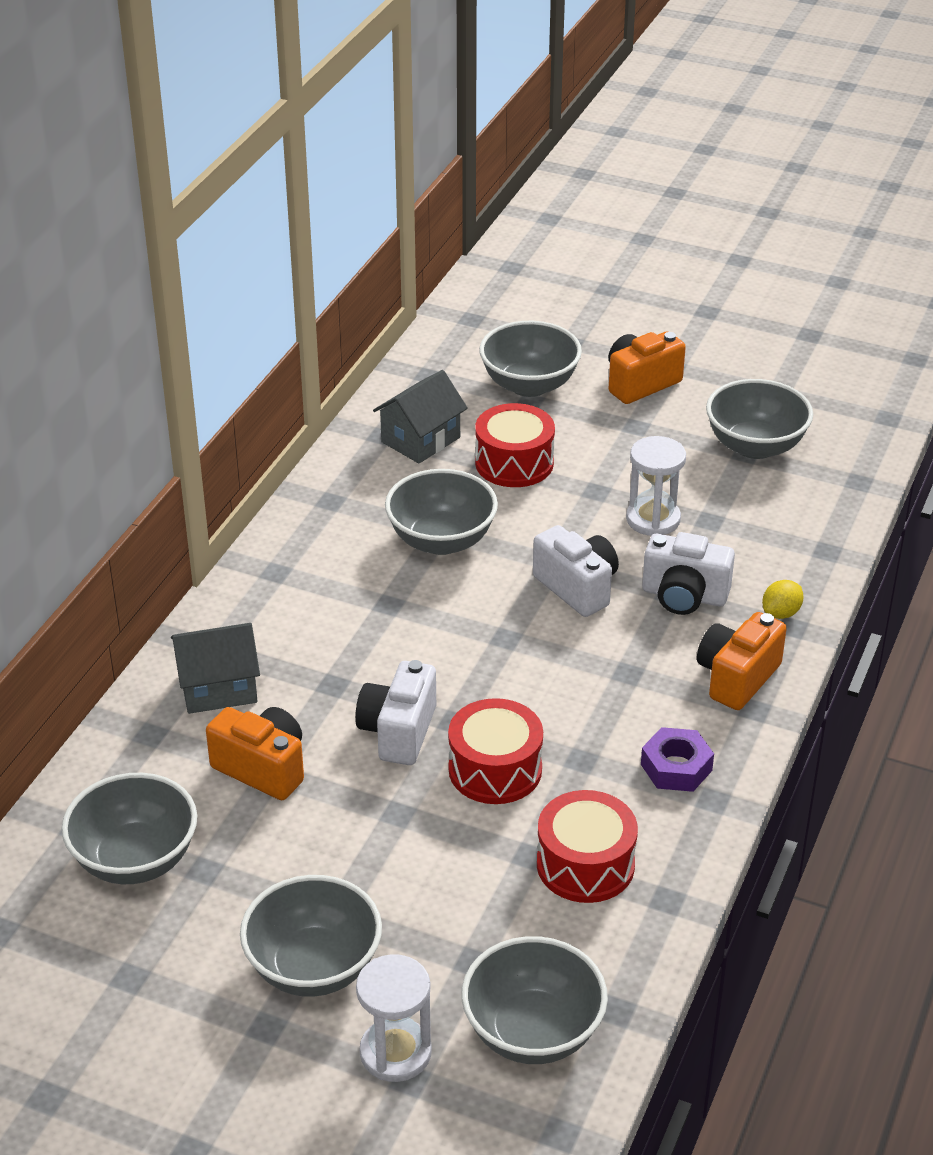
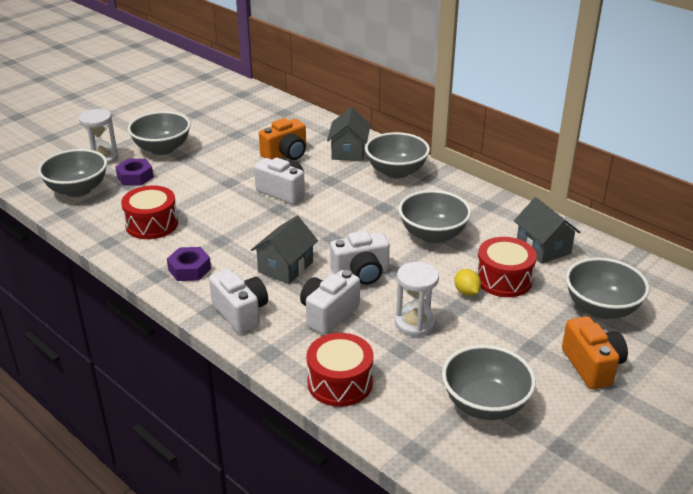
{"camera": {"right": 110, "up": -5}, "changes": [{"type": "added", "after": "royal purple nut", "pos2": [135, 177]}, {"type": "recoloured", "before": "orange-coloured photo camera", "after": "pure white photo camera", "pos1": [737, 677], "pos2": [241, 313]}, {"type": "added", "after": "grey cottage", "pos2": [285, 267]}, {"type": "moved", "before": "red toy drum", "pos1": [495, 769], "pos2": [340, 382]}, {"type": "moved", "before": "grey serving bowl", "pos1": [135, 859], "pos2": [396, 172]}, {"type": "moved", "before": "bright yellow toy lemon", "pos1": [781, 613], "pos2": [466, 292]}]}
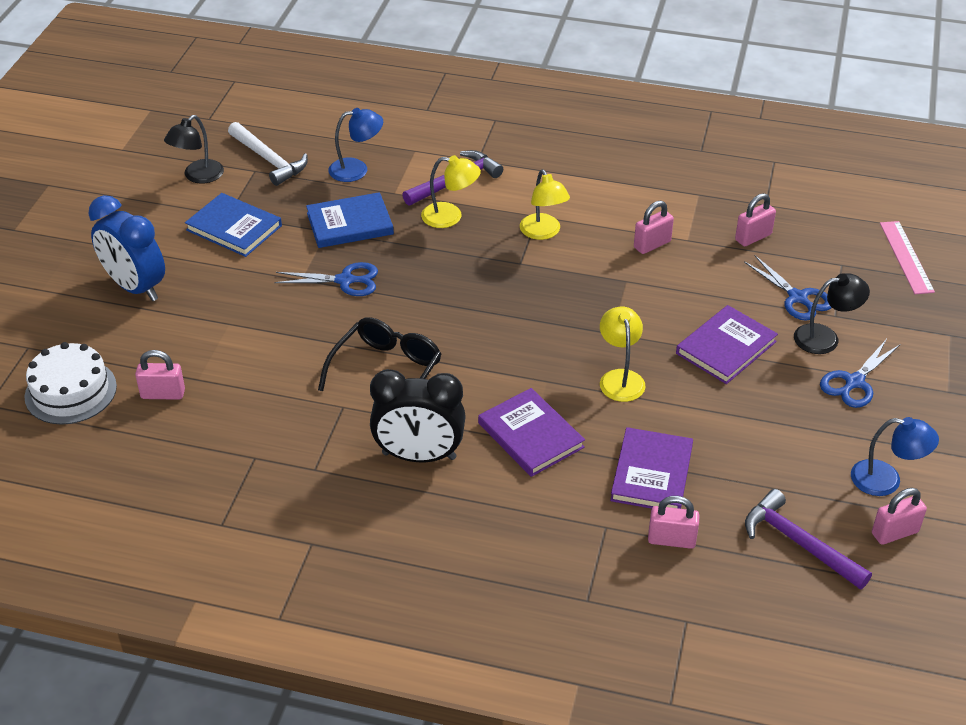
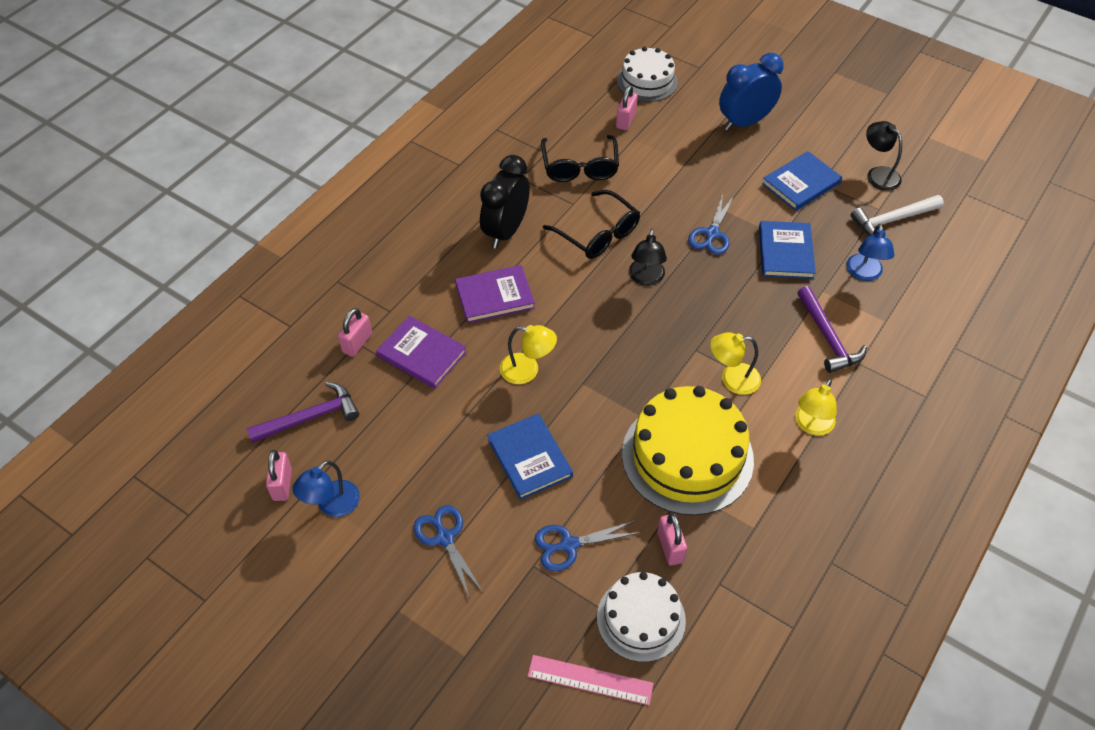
{"camera": {"right": 110, "up": 10}, "changes": [{"type": "recoloured", "before": "royal purple hardback", "after": "blue hardback", "pos1": [726, 347], "pos2": [529, 458]}, {"type": "added", "after": "ebony spectacles", "pos2": [580, 167]}, {"type": "added", "after": "pure white gateau", "pos2": [641, 618]}, {"type": "replaced", "before": "rosy lock", "after": "bright yellow gateau", "pos1": [652, 245], "pos2": [687, 456]}, {"type": "moved", "before": "ebony lamp", "pos1": [825, 337], "pos2": [646, 278]}, {"type": "moved", "before": "bright yellow lamp", "pos1": [450, 217], "pos2": [811, 425]}]}
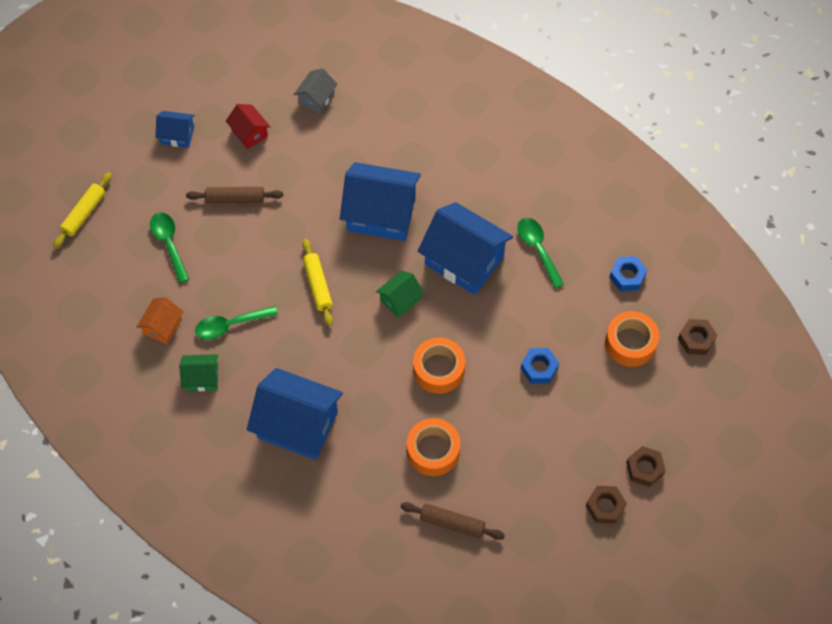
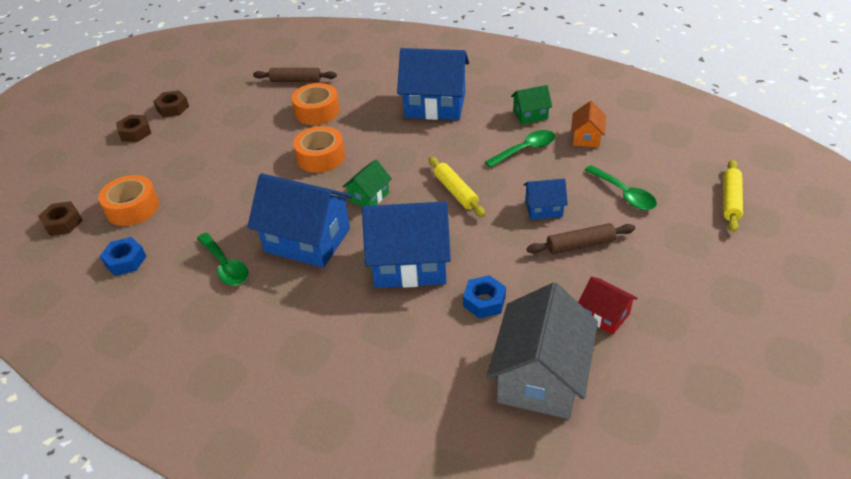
{"camera": {"right": 170, "up": -20}, "changes": [{"type": "moved", "before": "blue nut", "pos1": [539, 368], "pos2": [484, 301]}, {"type": "resized", "before": "grey cottage", "pos1": [316, 98], "pos2": [540, 377], "scale": 2.01}, {"type": "moved", "before": "blue cottage", "pos1": [177, 135], "pos2": [543, 208]}]}
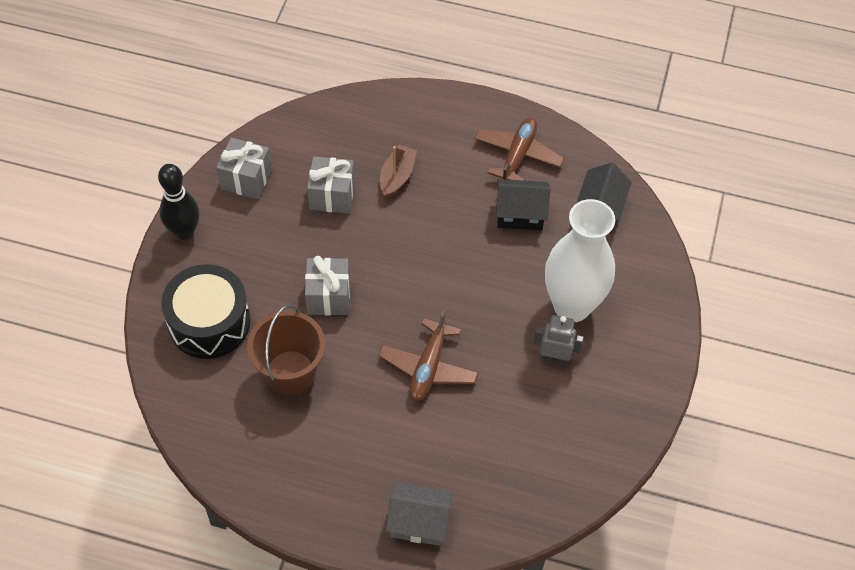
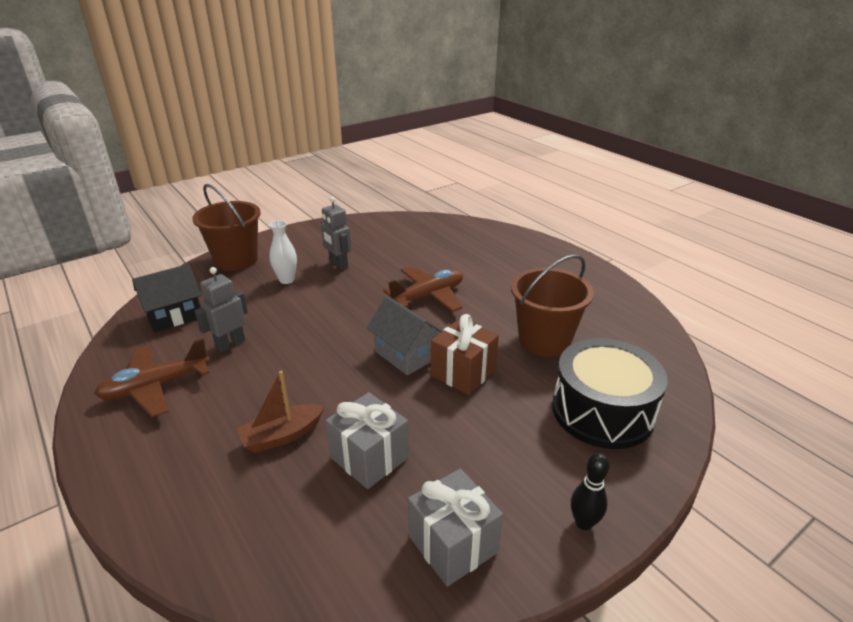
{"camera": {"right": -140, "up": -25}, "changes": [{"type": "added", "after": "russet pail", "pos2": [236, 260]}, {"type": "replaced", "before": "ebony cottage", "after": "grey toy robot", "pos1": [520, 214], "pos2": [230, 344]}, {"type": "resized", "before": "pure white flower vase", "pos1": [572, 306], "pos2": [286, 280], "scale": 0.43}, {"type": "moved", "before": "grey cottage", "pos1": [419, 522], "pos2": [406, 354]}, {"type": "recoloured", "before": "grey wrapped gift", "after": "russet wrapped gift", "pos1": [328, 296], "pos2": [463, 373]}, {"type": "resized", "before": "ebony bowling pin", "pos1": [184, 231], "pos2": [584, 523], "scale": 0.58}]}
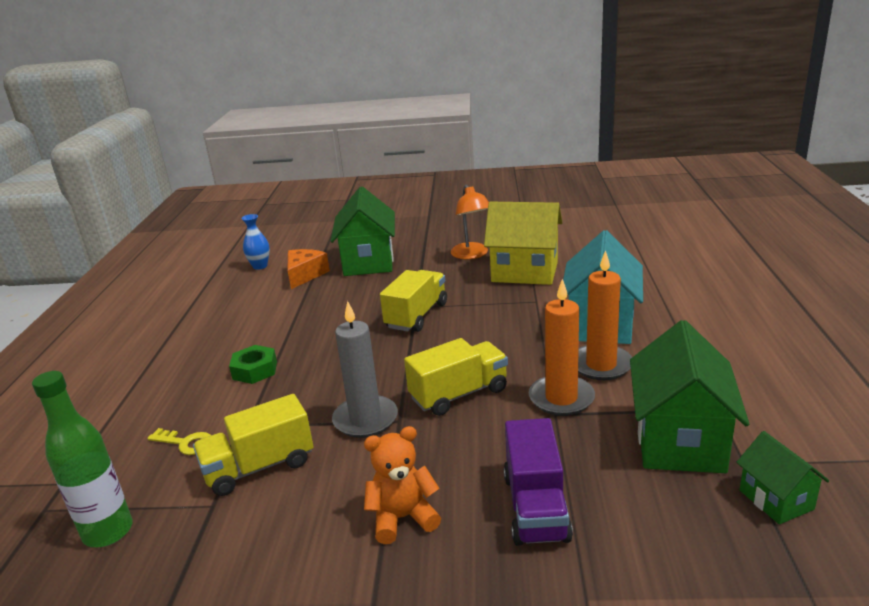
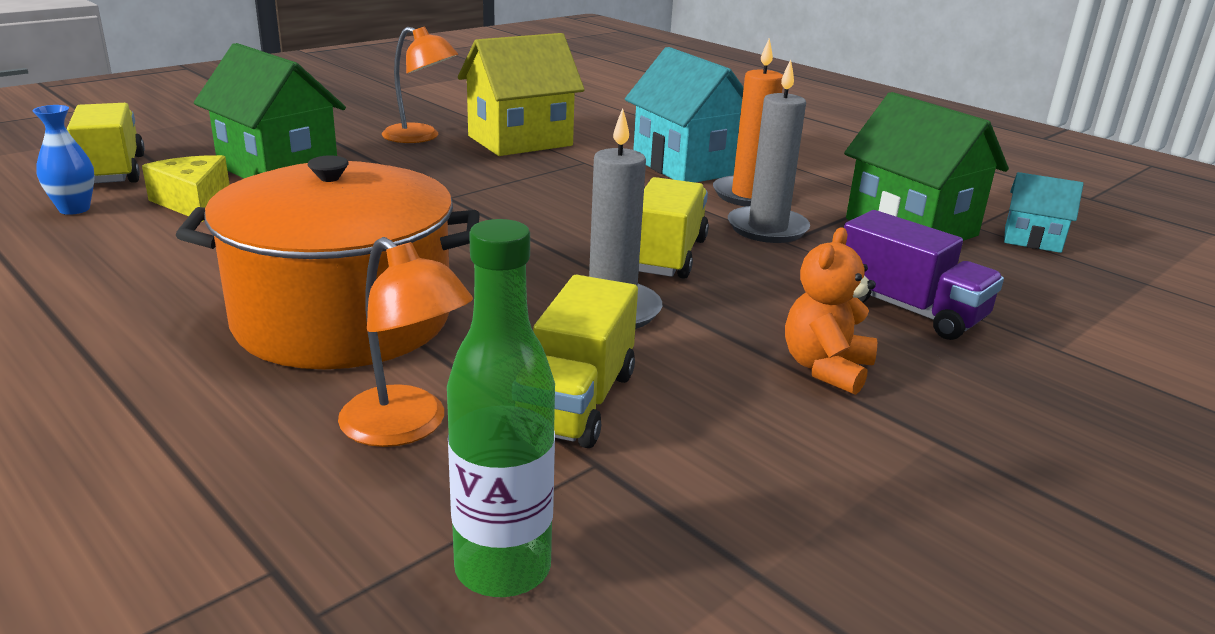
{"camera": {"right": -50, "up": 0}, "changes": [{"type": "moved", "before": "bright yellow lorry", "pos1": [416, 316], "pos2": [113, 171]}, {"type": "recoloured", "before": "orange-coloured cheese", "after": "bright yellow cheese", "pos1": [305, 275], "pos2": [193, 202]}, {"type": "replaced", "before": "green nut", "after": "orange-coloured cooking pot", "pos1": [255, 370], "pos2": [343, 318]}, {"type": "replaced", "before": "bright yellow latchkey", "after": "orange-coloured lamp", "pos1": [186, 443], "pos2": [406, 427]}, {"type": "recoloured", "before": "orange-coloured pillar candle", "after": "grey pillar candle", "pos1": [561, 398], "pos2": [767, 228]}, {"type": "recoloured", "before": "green cottage", "after": "aqua cottage", "pos1": [776, 500], "pos2": [1032, 240]}]}
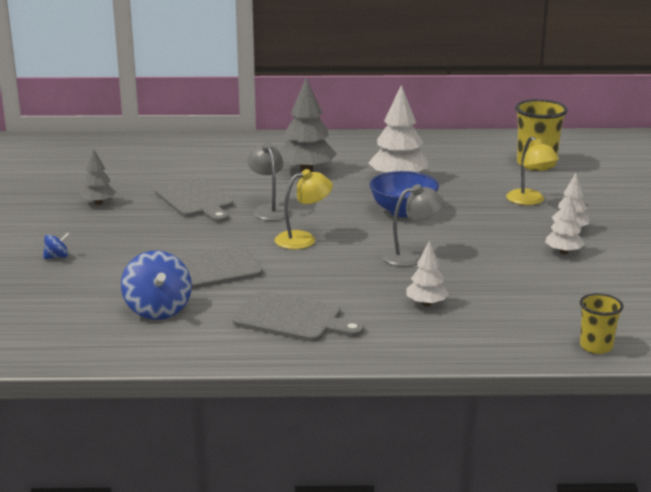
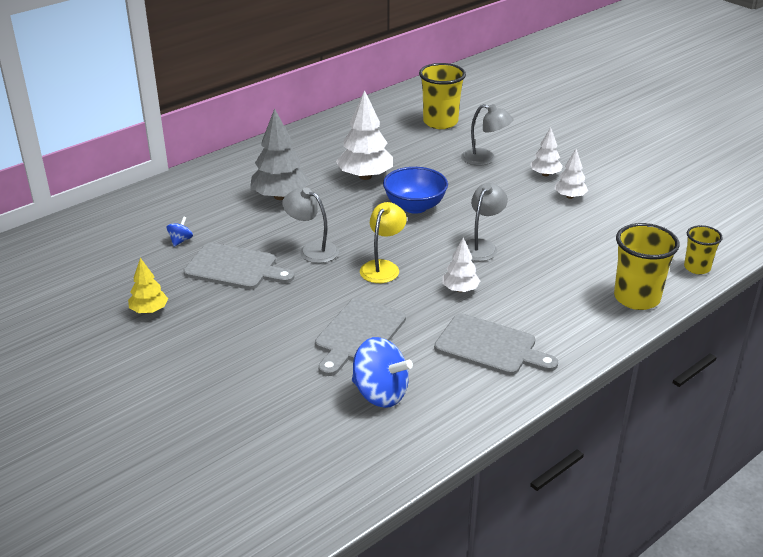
{"camera": {"right": -40, "up": 10}, "changes": [{"type": "recoloured", "before": "grey fir tree", "after": "bright yellow fir tree", "pos1": [98, 203], "pos2": [149, 310]}, {"type": "moved", "before": "blue spinning top", "pos1": [57, 257], "pos2": [180, 240]}, {"type": "turned", "before": "grey cutting board", "pos1": [293, 319], "pos2": [490, 346], "turn": 45}, {"type": "moved", "before": "pure white fir tree", "pos1": [426, 304], "pos2": [460, 289]}, {"type": "recoloured", "before": "bright yellow lamp", "after": "grey lamp", "pos1": [530, 201], "pos2": [485, 159]}, {"type": "added", "after": "bright yellow cup", "pos2": [636, 298]}]}
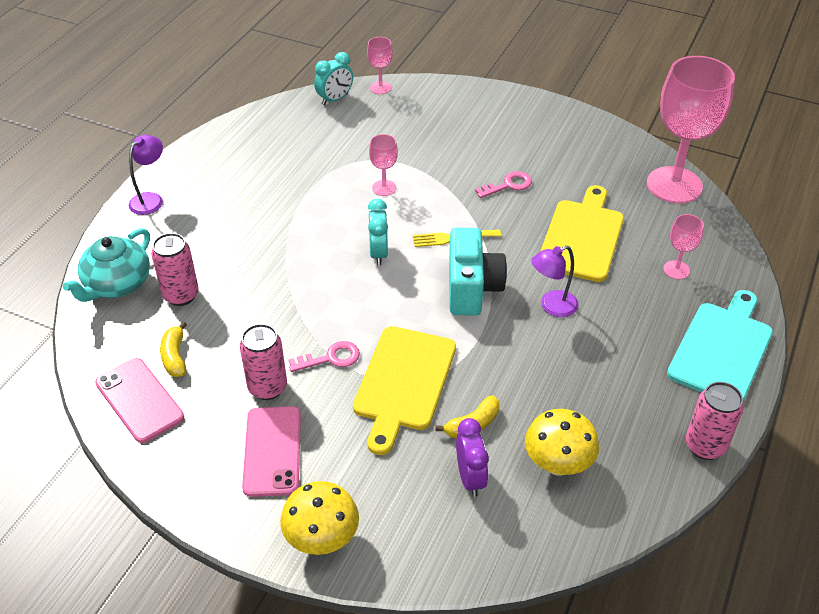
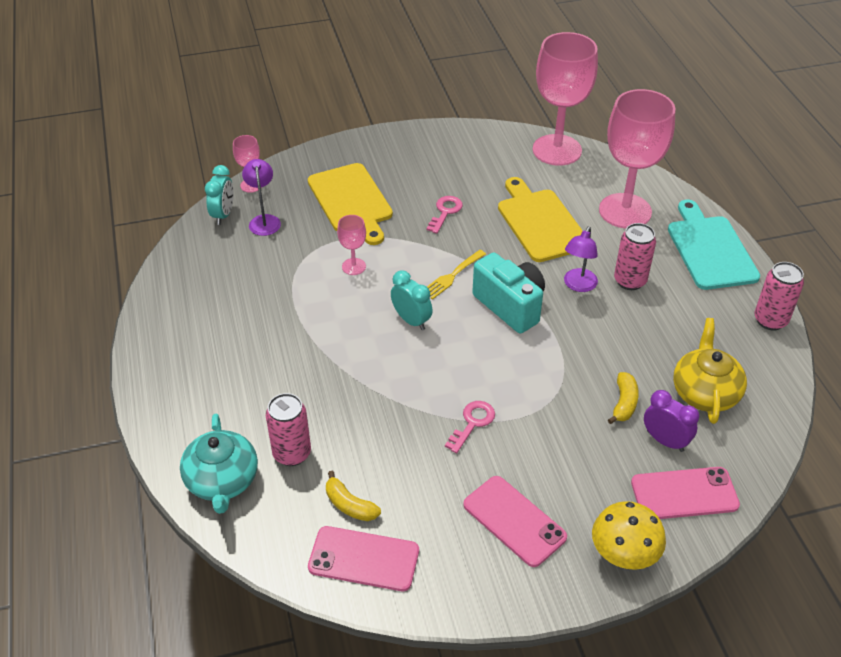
{"camera": {"right": -40, "up": 0}, "changes": [{"type": "moved", "before": "royal purple lamp", "pos1": [151, 199], "pos2": [264, 220]}, {"type": "moved", "before": "bright yellow cutting board", "pos1": [403, 382], "pos2": [351, 201]}, {"type": "resized", "before": "rosy chalice", "pos1": [676, 270], "pos2": [625, 211], "scale": 2.29}, {"type": "moved", "before": "rosy can", "pos1": [267, 387], "pos2": [630, 281]}, {"type": "added", "after": "rosy phone", "pos2": [684, 494]}, {"type": "replaced", "before": "bright yellow mushroom", "after": "bright yellow china teapot", "pos1": [557, 464], "pos2": [705, 392]}]}
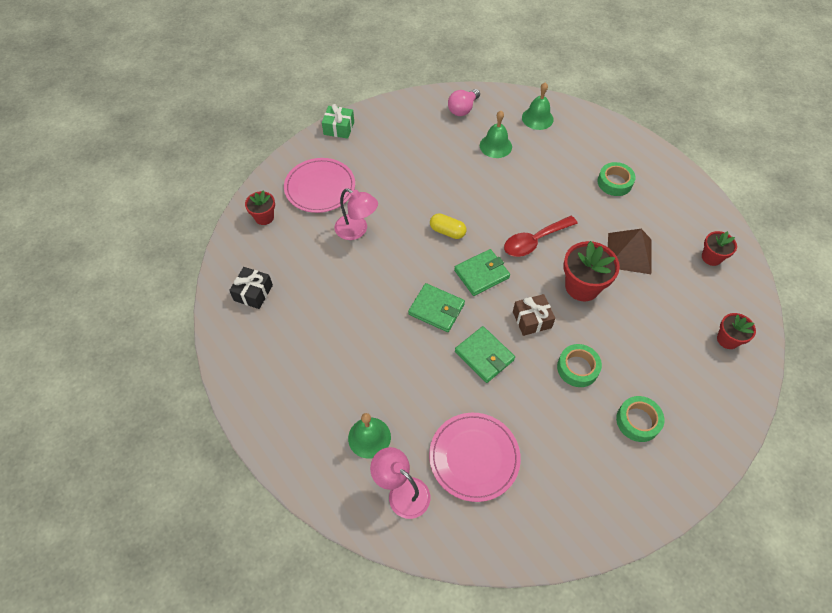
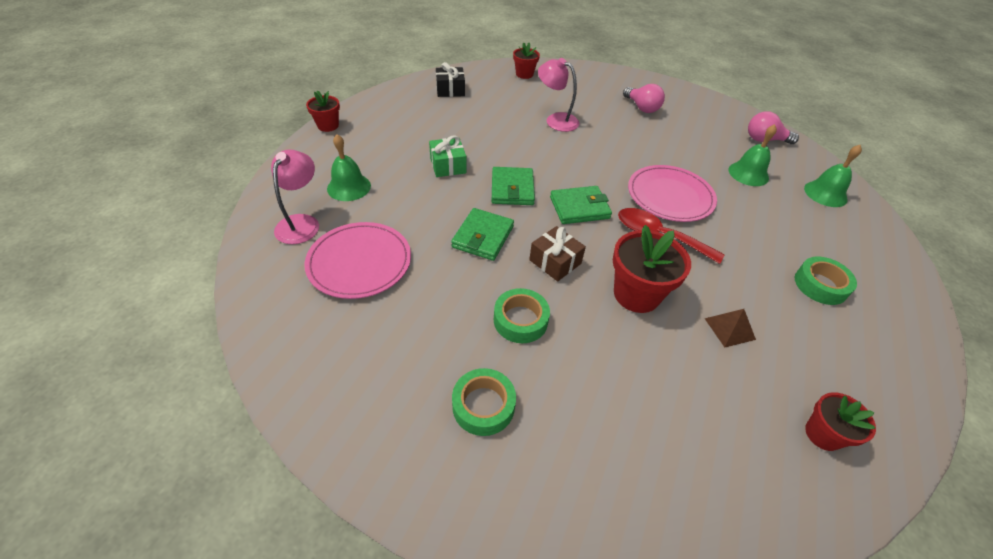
{"camera": {"right": 60, "up": -10}, "changes": [{"type": "moved", "before": "red flower pot", "pos1": [727, 339], "pos2": [328, 126]}, {"type": "moved", "before": "green wrapped gift", "pos1": [339, 128], "pos2": [448, 165]}, {"type": "turned", "before": "rosy lamp", "pos1": [357, 230], "pos2": [556, 120], "turn": 120}, {"type": "turned", "before": "green billfold", "pos1": [481, 274], "pos2": [579, 208], "turn": -45}, {"type": "added", "after": "rosy light bulb", "pos2": [642, 108]}, {"type": "moved", "before": "rosy dinner plate", "pos1": [320, 187], "pos2": [670, 196]}, {"type": "resized", "before": "russet pyramid", "pos1": [629, 253], "pos2": [729, 328], "scale": 0.57}, {"type": "removed", "before": "bright yellow pill", "pos1": [447, 231]}]}
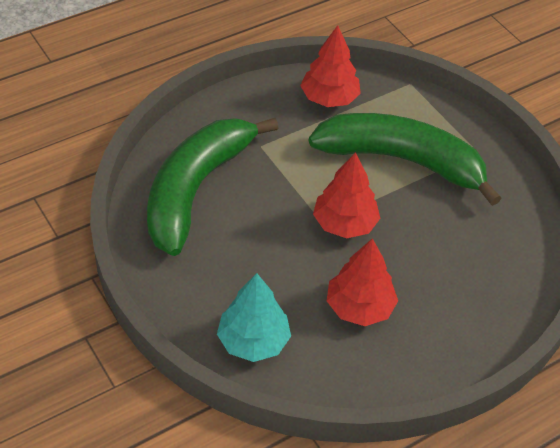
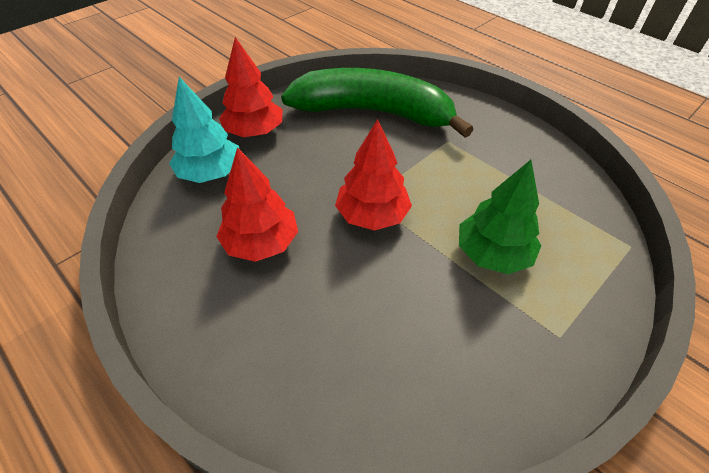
{"camera": {"right": 80, "up": 0}, "changes": [{"type": "moved", "before": "red fir tree", "pos1": [329, 98], "pos2": [254, 132]}, {"type": "replaced", "before": "green banana fruit", "after": "green fir tree", "pos1": [402, 160], "pos2": [493, 254]}]}
